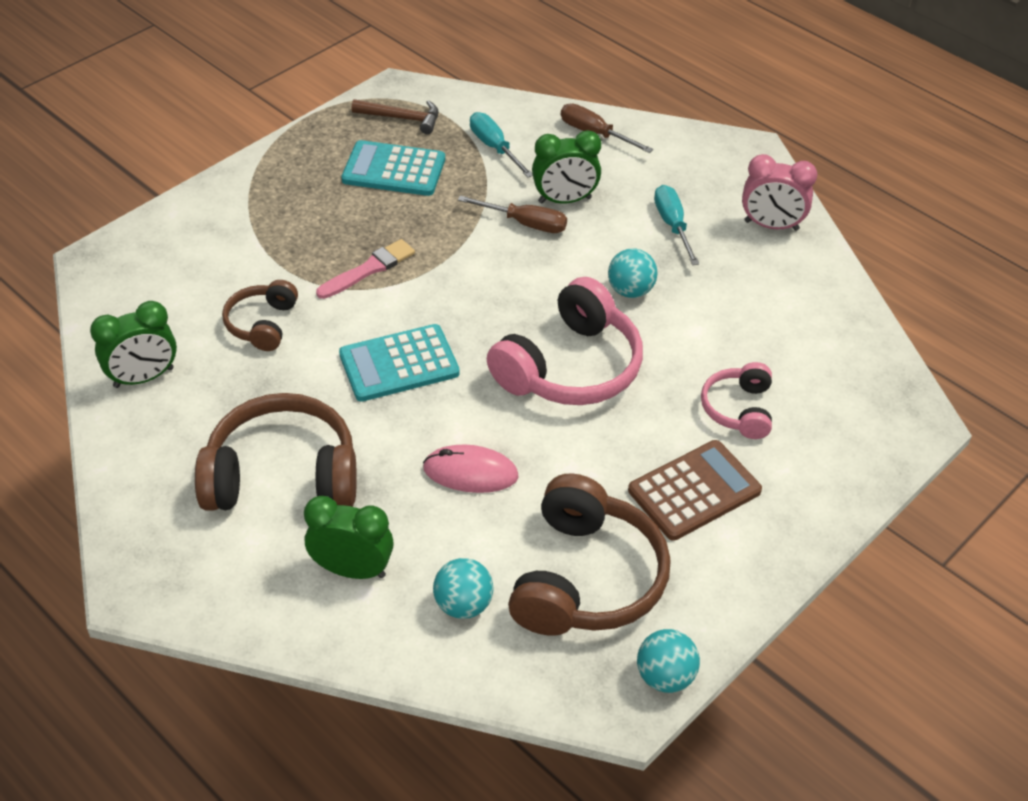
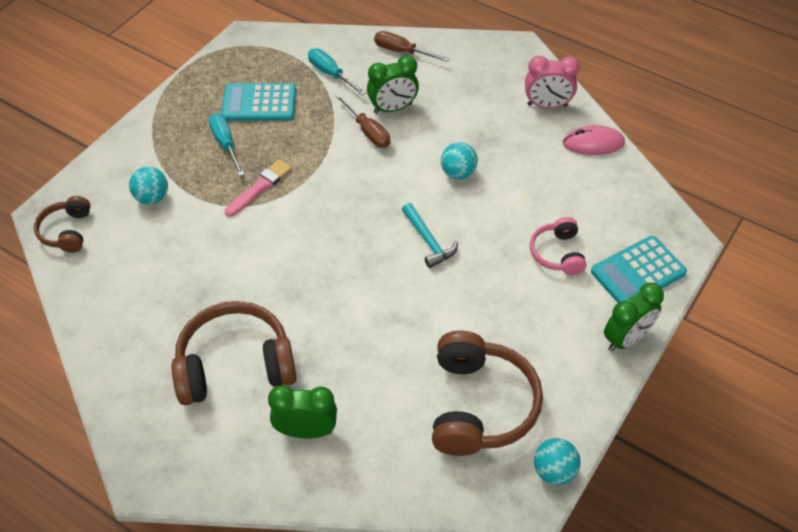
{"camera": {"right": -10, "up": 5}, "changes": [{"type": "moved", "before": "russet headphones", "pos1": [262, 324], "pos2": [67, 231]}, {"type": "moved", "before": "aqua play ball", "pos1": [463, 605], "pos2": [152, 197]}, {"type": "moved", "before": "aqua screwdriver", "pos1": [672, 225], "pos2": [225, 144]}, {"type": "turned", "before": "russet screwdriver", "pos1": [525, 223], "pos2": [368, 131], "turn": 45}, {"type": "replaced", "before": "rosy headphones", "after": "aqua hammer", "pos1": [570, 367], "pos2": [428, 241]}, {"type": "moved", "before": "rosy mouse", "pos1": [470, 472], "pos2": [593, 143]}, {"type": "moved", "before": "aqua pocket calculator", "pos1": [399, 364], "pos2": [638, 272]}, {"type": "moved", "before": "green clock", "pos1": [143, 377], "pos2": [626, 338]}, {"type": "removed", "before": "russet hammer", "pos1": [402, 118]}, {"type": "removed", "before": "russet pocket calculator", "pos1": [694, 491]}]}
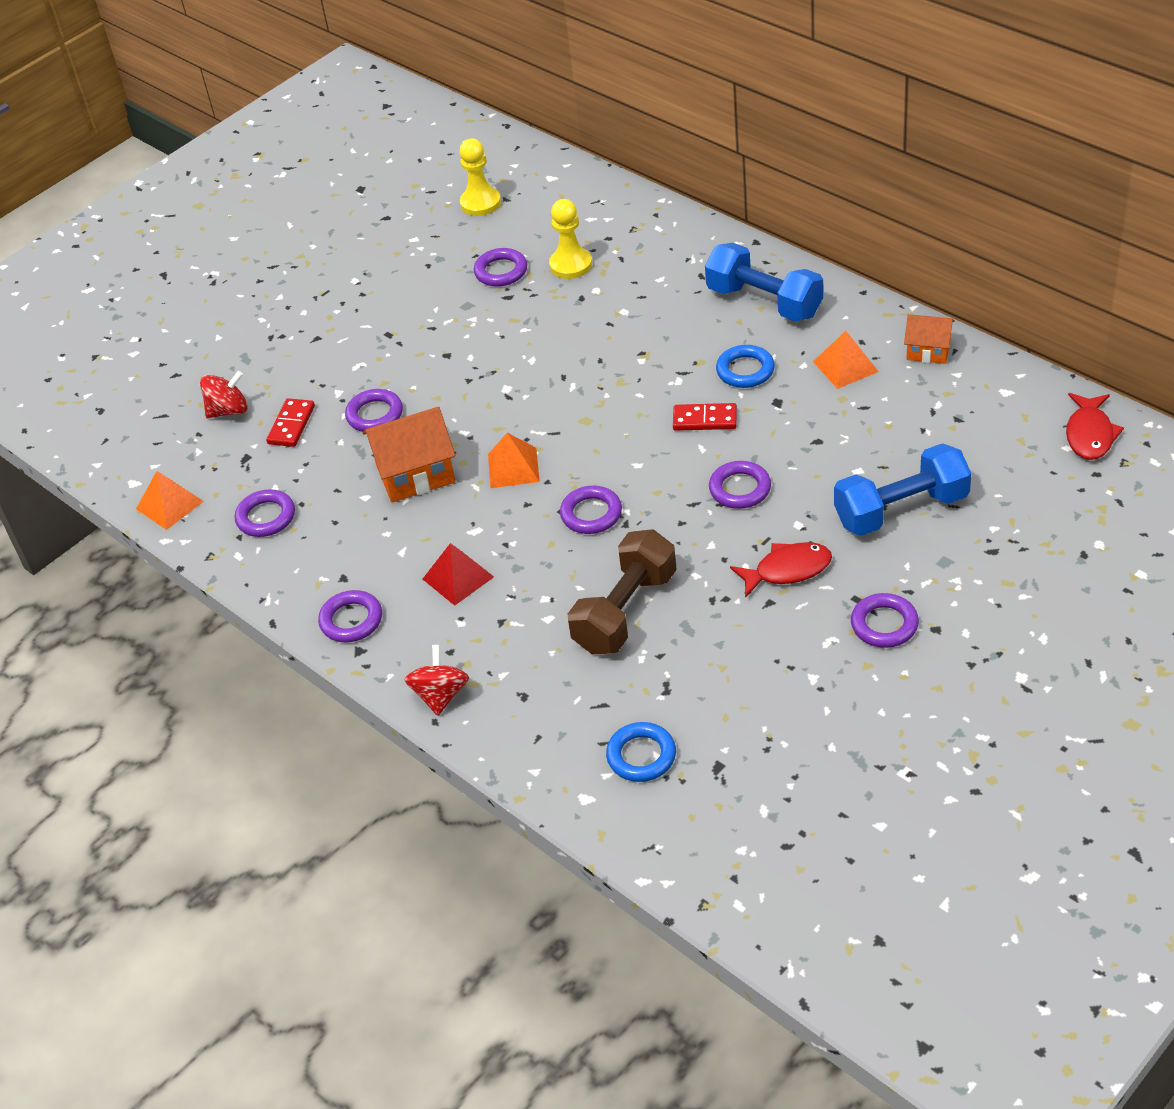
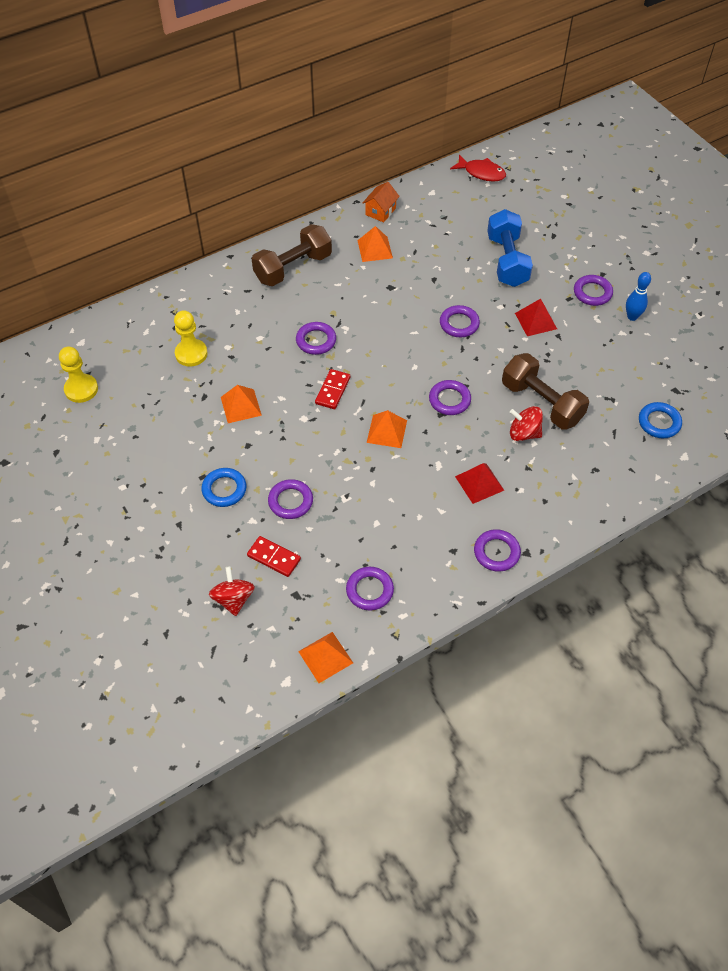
{"camera": {"right": -80, "up": 10}, "changes": [{"type": "moved", "before": "blue ring", "pos1": [745, 370], "pos2": [224, 489]}, {"type": "added", "after": "orange-coloured pyramid", "pos2": [241, 406]}, {"type": "recoloured", "before": "blue hand weight", "after": "russet hand weight", "pos1": [764, 302], "pos2": [293, 268]}, {"type": "moved", "before": "royal purple ring", "pos1": [501, 271], "pos2": [316, 341]}, {"type": "moved", "before": "red domino", "pos1": [705, 419], "pos2": [332, 390]}, {"type": "moved", "before": "red spinning top", "pos1": [440, 695], "pos2": [524, 433]}, {"type": "replaced", "before": "red toy fish", "after": "red pyramid", "pos1": [787, 570], "pos2": [535, 321]}, {"type": "added", "after": "blue bowling pin", "pos2": [632, 317]}, {"type": "removed", "before": "orange-coloured cottage", "pos1": [415, 474]}]}
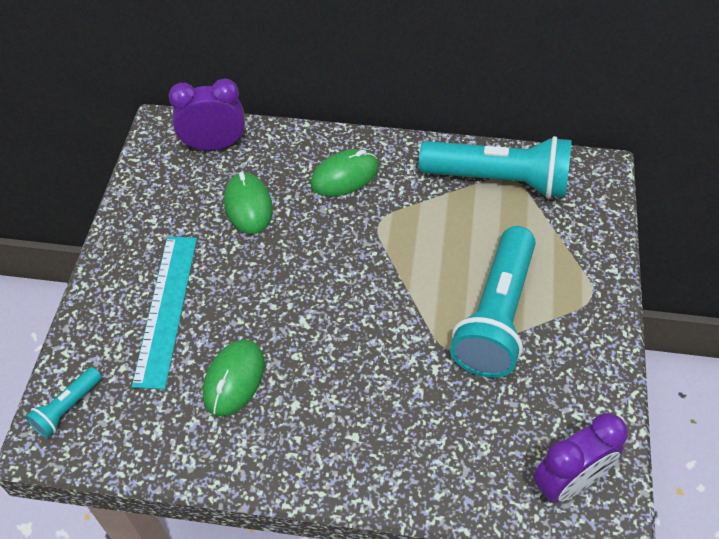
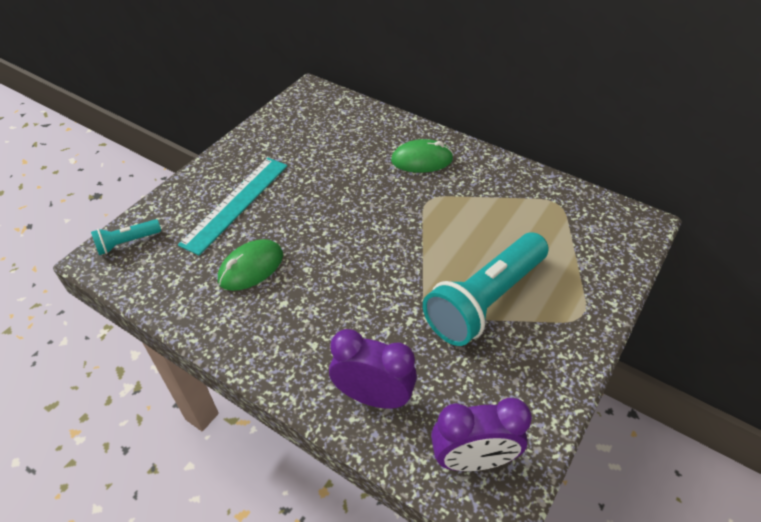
{"camera": {"right": 25, "up": -5}, "changes": [{"type": "moved", "before": "royal purple clock", "pos1": [214, 145], "pos2": [373, 396]}, {"type": "removed", "before": "green mouse", "pos1": [248, 206]}, {"type": "removed", "before": "aqua flashlight", "pos1": [498, 180]}]}
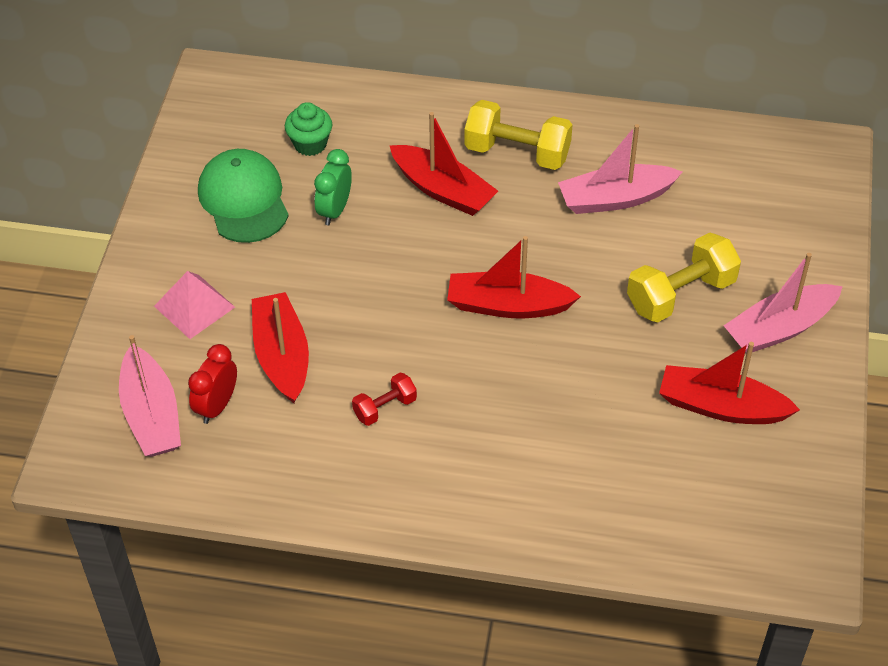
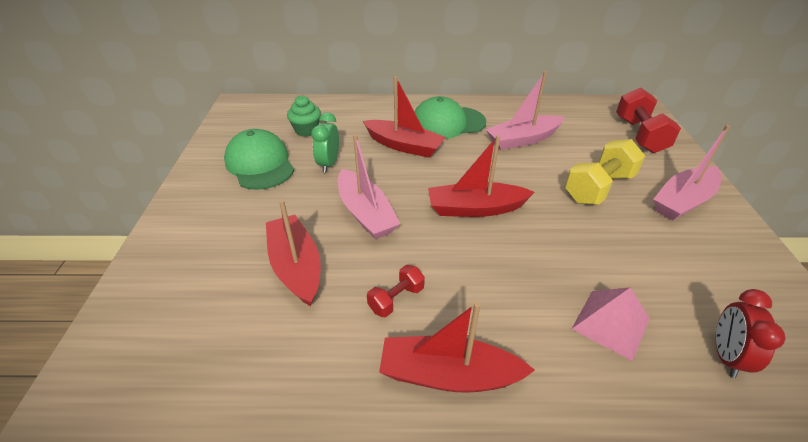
{"camera": {"right": -10, "up": -10}, "changes": [{"type": "moved", "before": "rosy toy boat", "pos1": [151, 415], "pos2": [366, 213]}, {"type": "moved", "before": "red toy boat", "pos1": [721, 407], "pos2": [448, 375]}, {"type": "replaced", "before": "bright yellow hand weight", "after": "green peaked cap", "pos1": [517, 152], "pos2": [447, 123]}, {"type": "moved", "before": "rosy pyramid", "pos1": [194, 306], "pos2": [611, 323]}, {"type": "added", "after": "red hand weight", "pos2": [639, 135]}, {"type": "moved", "before": "red clock", "pos1": [217, 406], "pos2": [725, 356]}]}
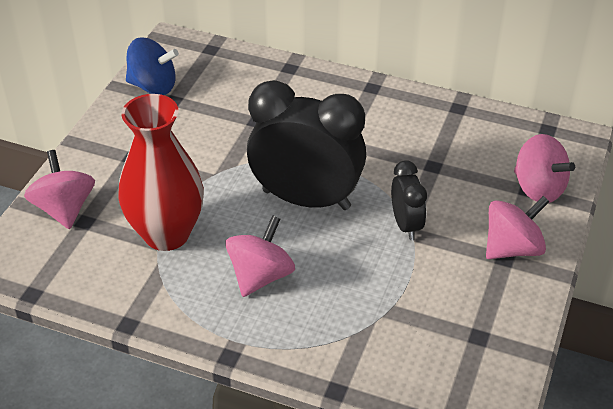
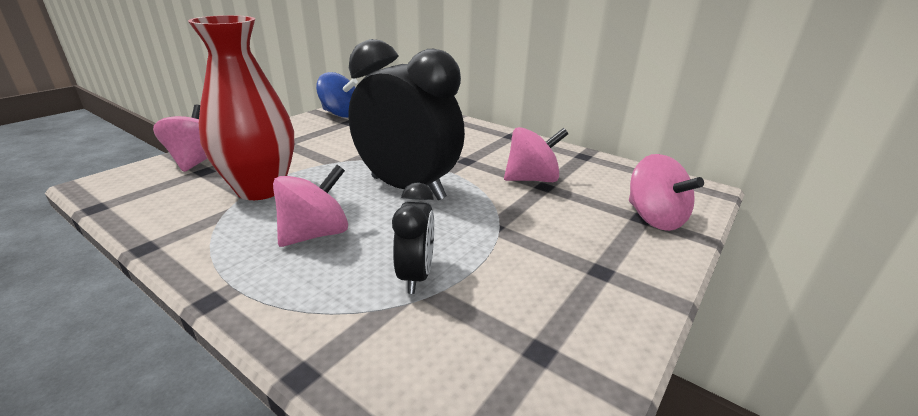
{"camera": {"right": 15, "up": -15}, "changes": [{"type": "moved", "before": "ebony clock", "pos1": [406, 225], "pos2": [416, 276]}, {"type": "moved", "before": "rosy spinning top", "pos1": [512, 248], "pos2": [532, 179]}]}
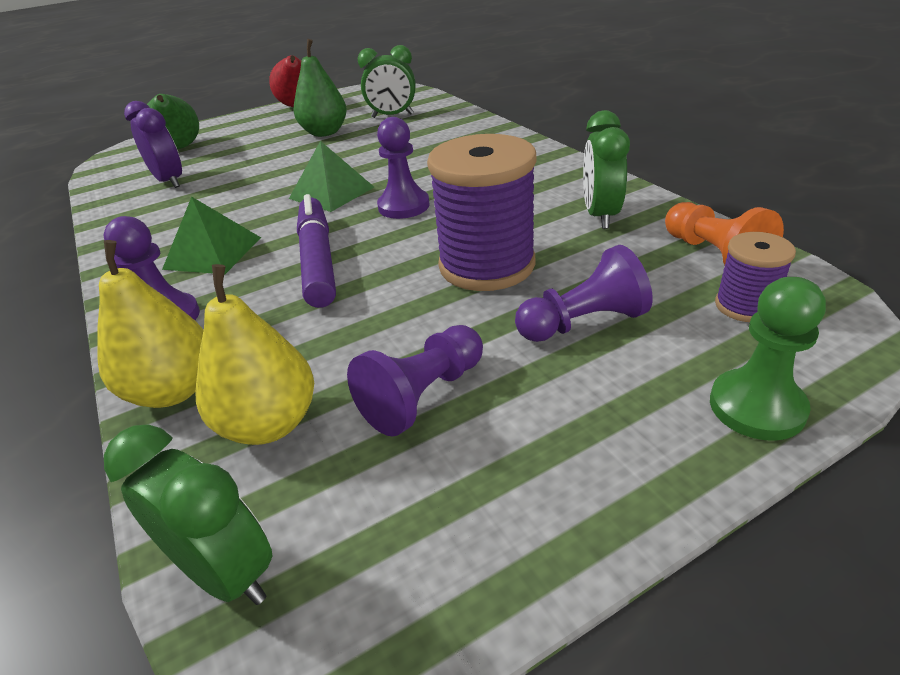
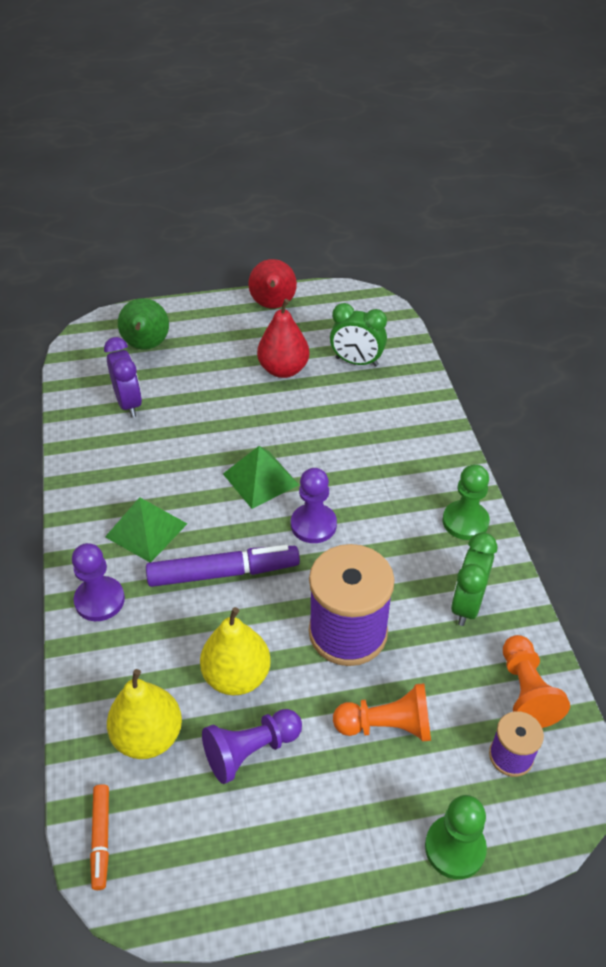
{"camera": {"right": 15, "up": 10}, "changes": [{"type": "replaced", "before": "green clock", "after": "orange-coloured marker", "pos1": [226, 572], "pos2": [101, 838]}, {"type": "turned", "before": "royal purple marker", "pos1": [318, 260], "pos2": [223, 573], "turn": 75}, {"type": "moved", "before": "bright yellow pear", "pos1": [174, 390], "pos2": [237, 676]}, {"type": "recoloured", "before": "green pear", "after": "red pear", "pos1": [325, 133], "pos2": [283, 370]}, {"type": "recoloured", "before": "royal purple chess pawn", "after": "orange-coloured chess pawn", "pos1": [583, 322], "pos2": [387, 725]}, {"type": "added", "after": "green chess pawn", "pos2": [465, 522]}]}
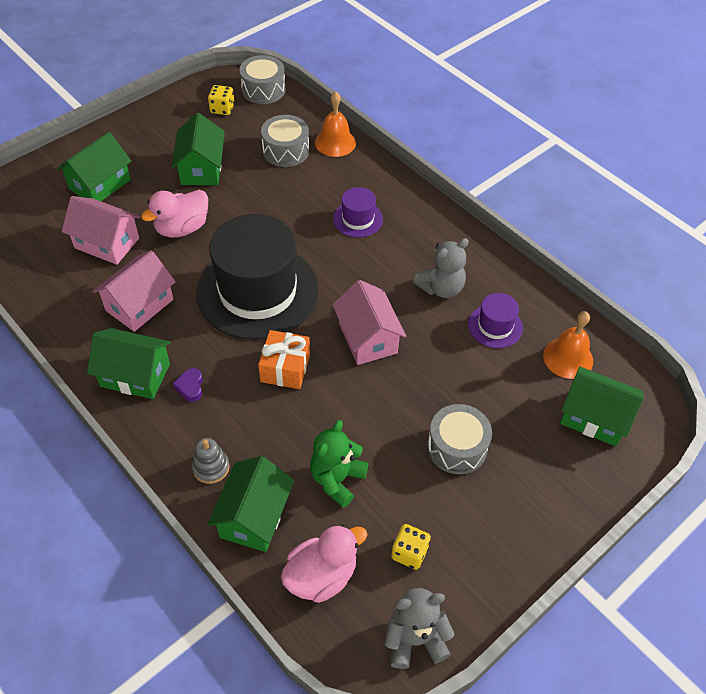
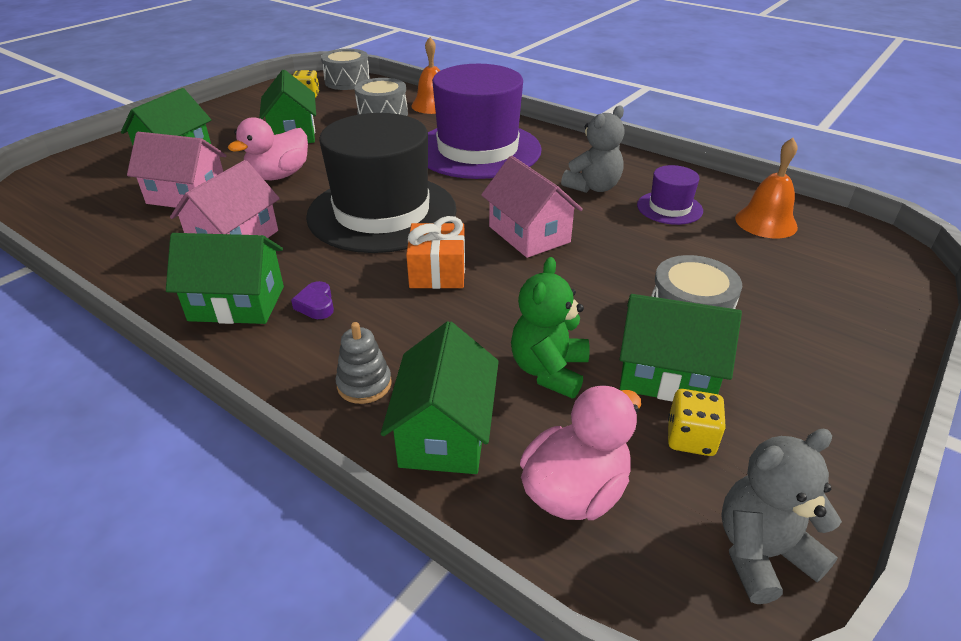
{"camera": {"right": -10, "up": -15}, "changes": [{"type": "resized", "before": "royal purple tall hat", "pos1": [358, 219], "pos2": [477, 150], "scale": 2.27}, {"type": "moved", "before": "green cottage", "pos1": [594, 417], "pos2": [667, 375]}]}
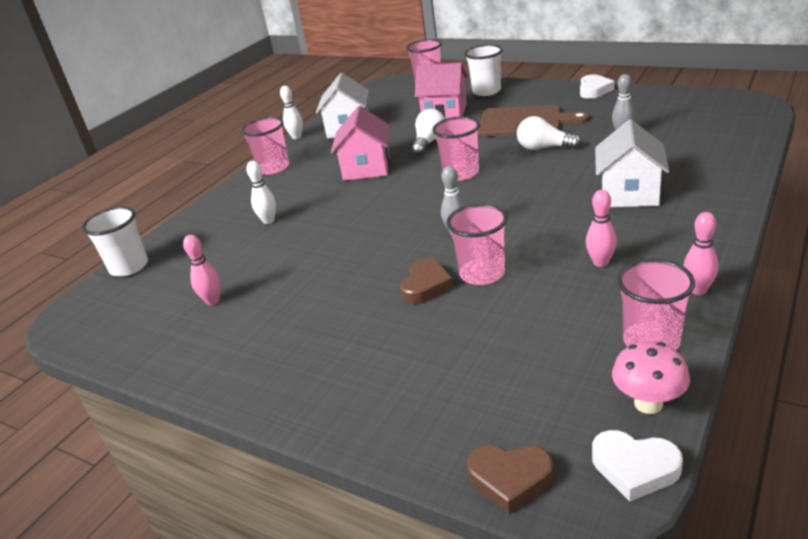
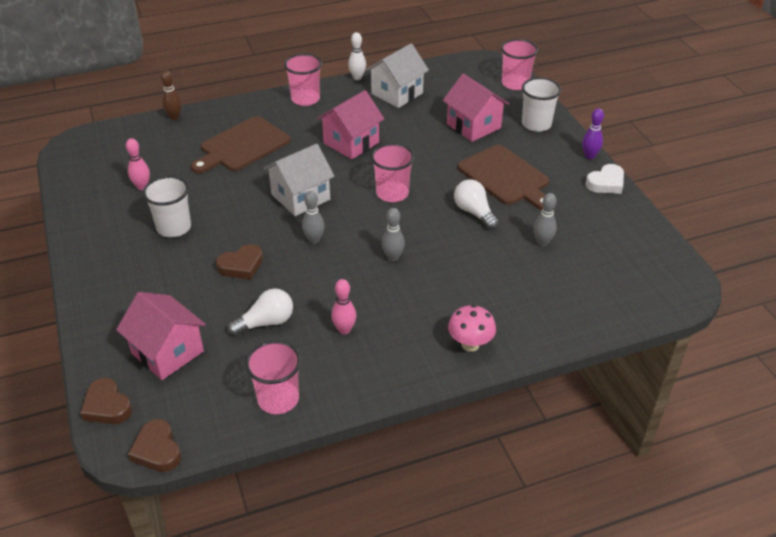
{"camera": {"right": 35, "up": 10}, "changes": [{"type": "added", "after": "rosy cottage", "pos2": [167, 352]}, {"type": "recoloured", "before": "pure white love heart", "after": "russet love heart", "pos1": [635, 468], "pos2": [157, 450]}, {"type": "moved", "before": "pure white cup", "pos1": [129, 267], "pos2": [174, 227]}, {"type": "added", "after": "russet bowling pin", "pos2": [174, 117]}, {"type": "replaced", "before": "pure white bowling pin", "after": "russet cutting board", "pos1": [268, 221], "pos2": [242, 146]}, {"type": "moved", "before": "pure white light bulb", "pos1": [429, 142], "pos2": [266, 322]}, {"type": "moved", "before": "pure white cottage", "pos1": [629, 194], "pos2": [300, 197]}, {"type": "added", "after": "grey bowling pin", "pos2": [393, 257]}, {"type": "moved", "before": "rosy mushroom", "pos1": [648, 404], "pos2": [470, 344]}, {"type": "added", "after": "royal purple bowling pin", "pos2": [589, 156]}, {"type": "removed", "before": "rosy cup", "pos1": [482, 273]}, {"type": "removed", "before": "rosy bowling pin", "pos1": [698, 290]}]}
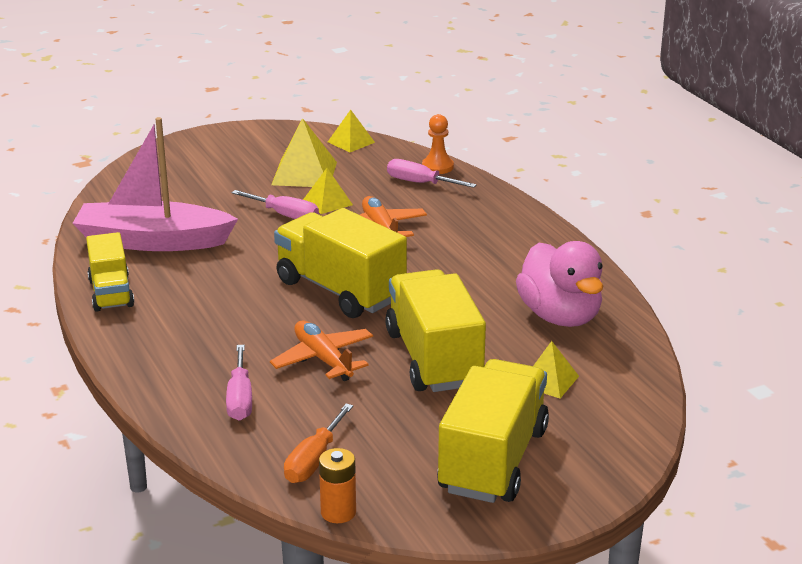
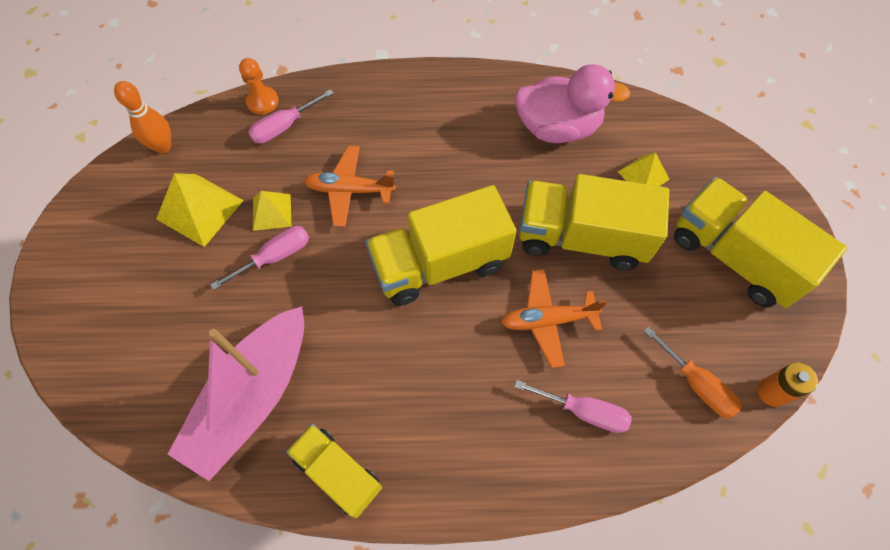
{"camera": {"right": -65, "up": 35}, "changes": [{"type": "replaced", "before": "bright yellow pyramid", "after": "orange-coloured bowling pin", "pos1": [351, 142], "pos2": [163, 146]}, {"type": "turned", "before": "bright yellow lorry", "pos1": [111, 293], "pos2": [338, 473], "turn": -150}]}
